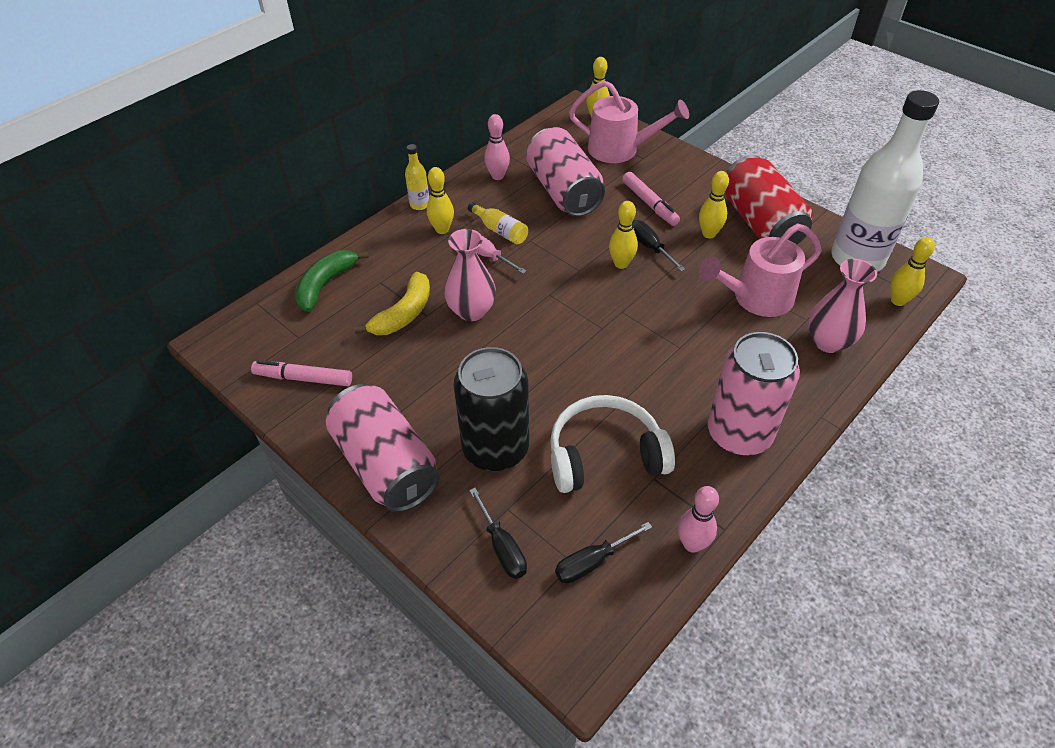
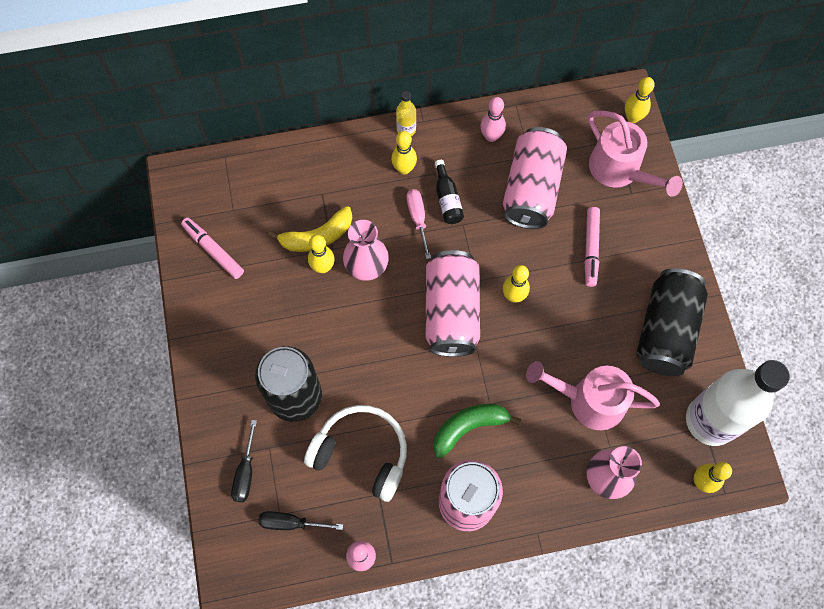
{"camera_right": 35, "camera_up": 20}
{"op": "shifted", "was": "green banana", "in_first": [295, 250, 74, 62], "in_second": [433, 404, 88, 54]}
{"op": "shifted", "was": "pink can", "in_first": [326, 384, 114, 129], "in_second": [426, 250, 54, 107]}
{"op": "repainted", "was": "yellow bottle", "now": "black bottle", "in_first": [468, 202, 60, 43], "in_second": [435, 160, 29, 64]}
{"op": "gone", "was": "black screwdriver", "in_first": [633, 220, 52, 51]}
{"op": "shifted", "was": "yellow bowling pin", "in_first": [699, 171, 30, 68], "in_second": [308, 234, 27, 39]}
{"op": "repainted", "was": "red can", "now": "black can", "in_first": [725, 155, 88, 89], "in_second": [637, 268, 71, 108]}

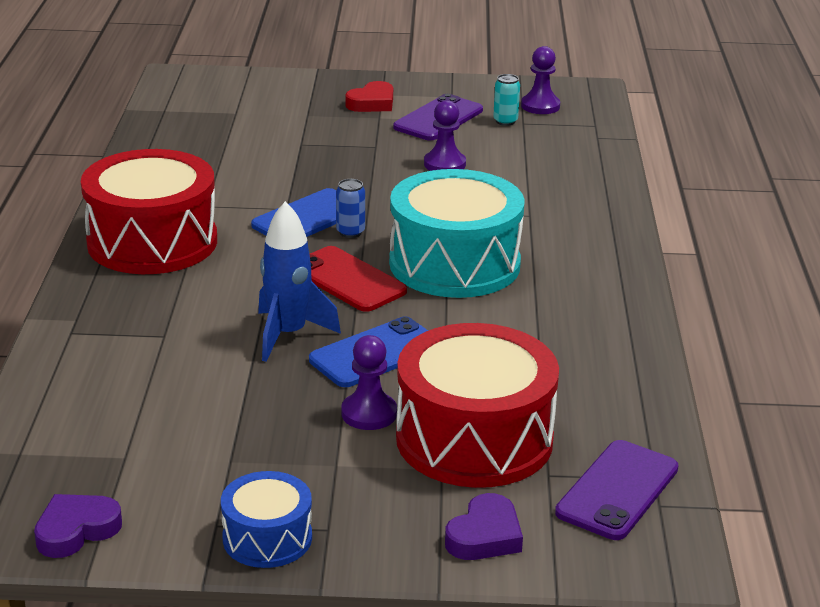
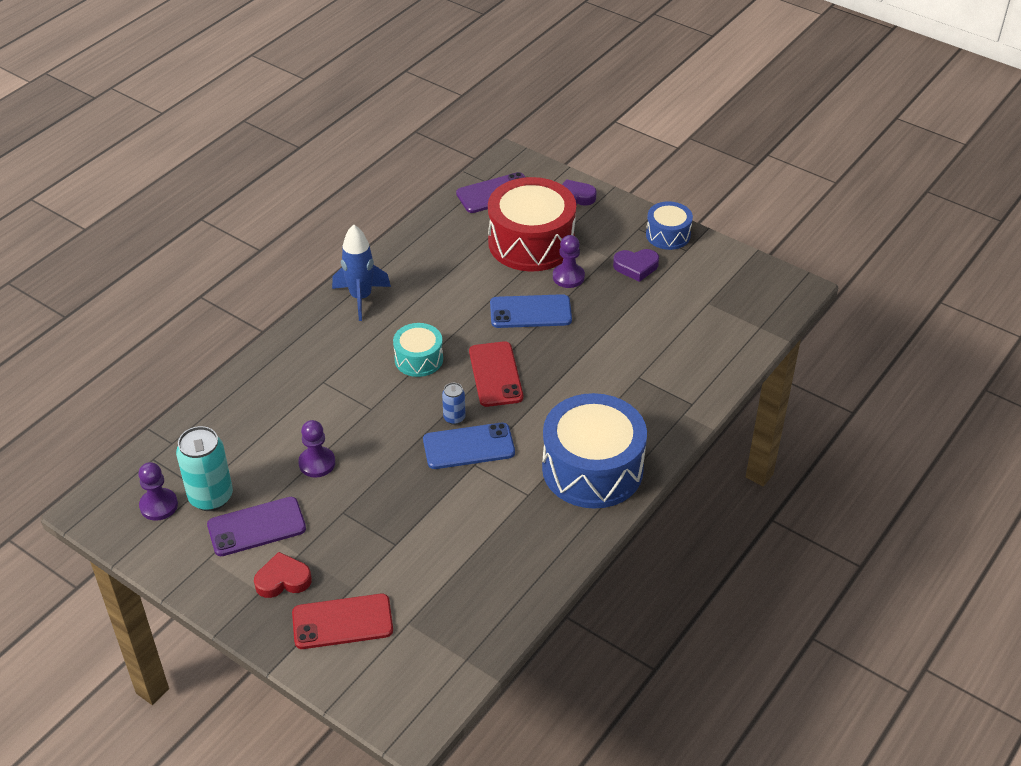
{"camera_right": -145, "camera_up": 15}
{"op": "shifted", "was": "purple heart", "in_first": [34, 494, 88, 64], "in_second": [613, 249, 46, 33]}
{"op": "repainted", "was": "red drum", "now": "blue drum", "in_first": [81, 149, 136, 125], "in_second": [542, 393, 105, 116]}
{"op": "shifted", "was": "blue rocket", "in_first": [258, 201, 83, 161], "in_second": [332, 225, 59, 96]}
{"op": "scaled", "was": "turquoise drum", "in_first": [389, 169, 136, 129], "in_second": [393, 323, 50, 54], "ratio": 0.52}
{"op": "scaled", "was": "turquoise can", "in_first": [493, 74, 27, 52], "in_second": [176, 426, 57, 85], "ratio": 1.94}
{"op": "new", "now": "red phone", "in_second": [292, 594, 101, 55]}

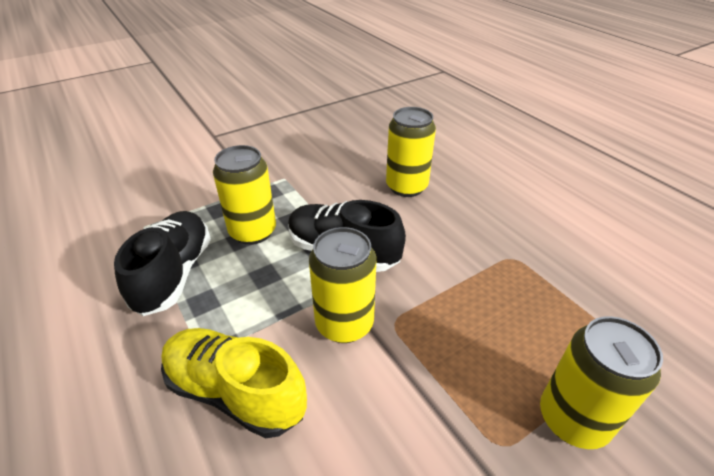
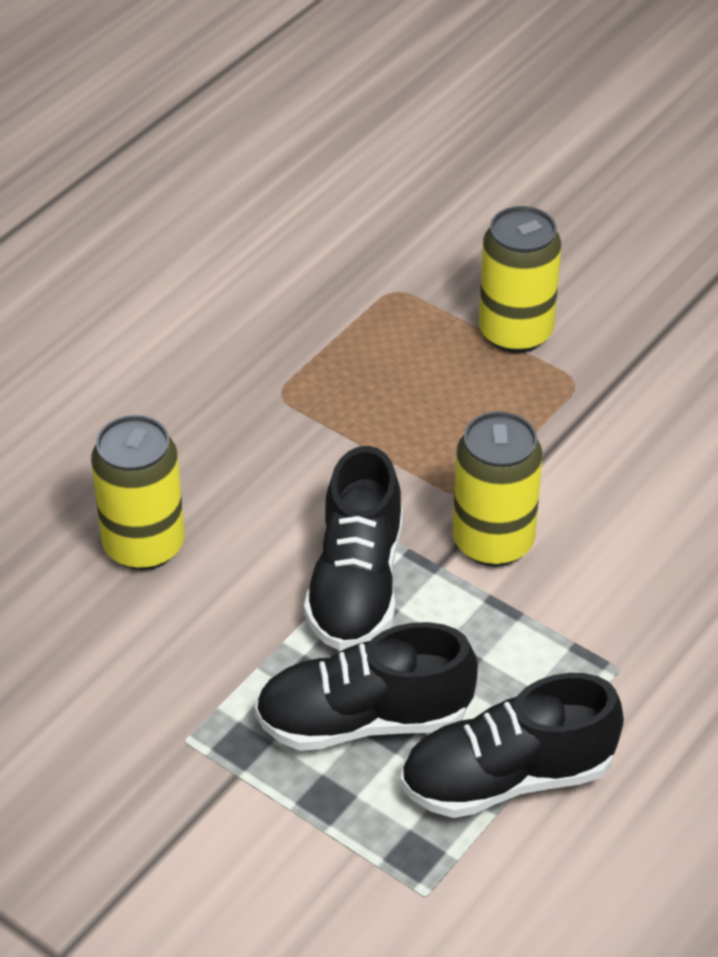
{"camera_right": -110, "camera_up": 5}
{"op": "gone", "was": "yellow shoe", "in_first": [161, 328, 146, 110]}
{"op": "swapped", "was": "yellow can", "now": "black shoe", "in_first": [213, 145, 63, 100], "in_second": [255, 622, 223, 129]}

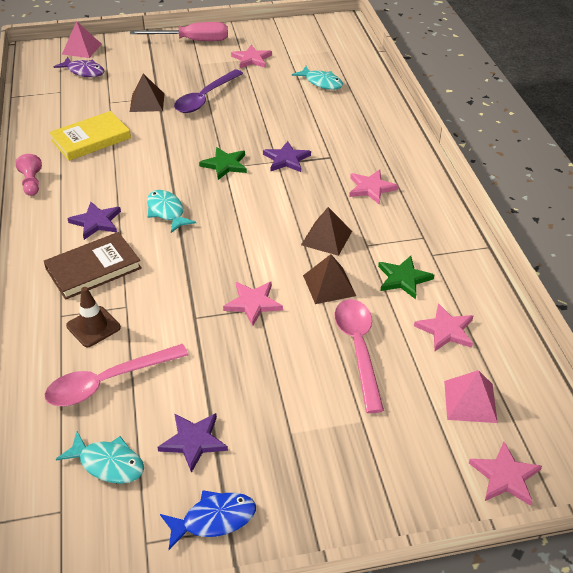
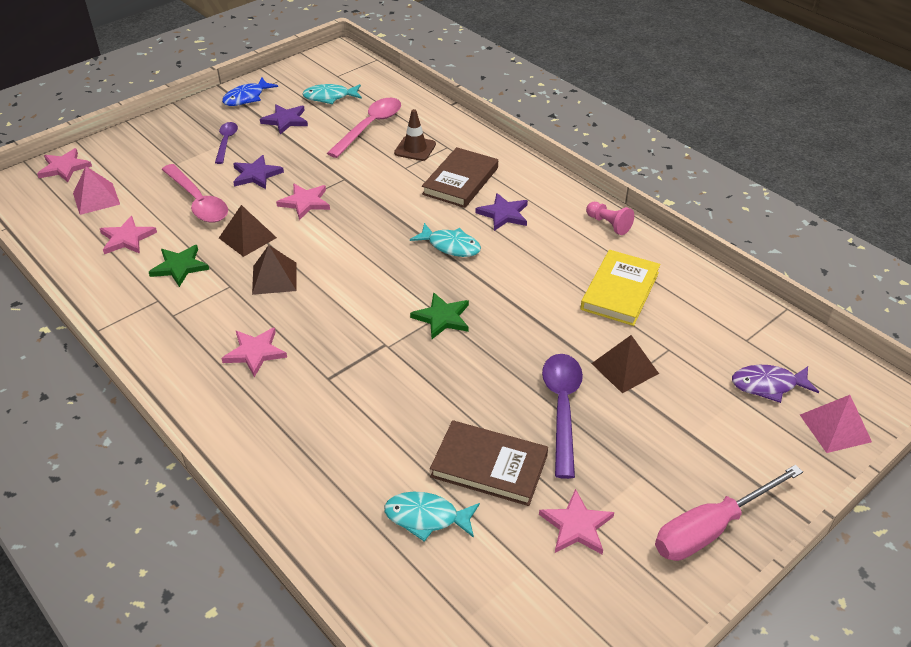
{"camera_right": 150, "camera_up": 0}
{"op": "shifted", "was": "purple star", "in_first": [263, 141, 48, 31], "in_second": [233, 155, 51, 34]}
{"op": "new", "now": "purple spoon", "in_second": [215, 122, 23, 42]}
{"op": "new", "now": "brown book", "in_second": [430, 420, 118, 86]}

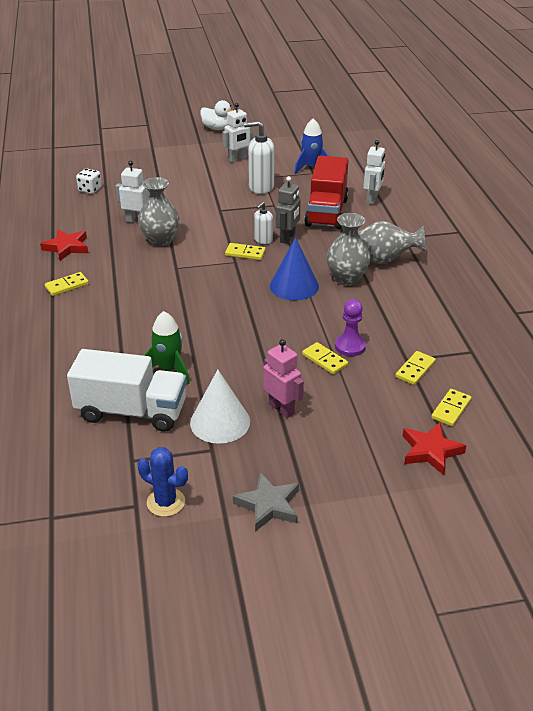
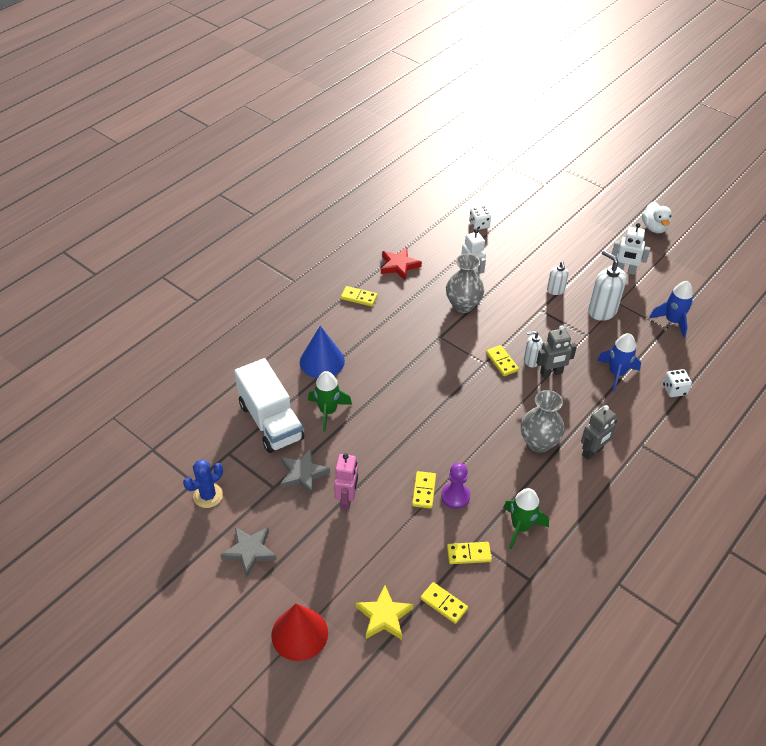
{"camera_right": 50, "camera_up": 10}
{"op": "rotated", "was": "blue cactus", "in_first": [138, 447, 50, 70], "in_second": [183, 459, 40, 49], "clockwise": 60}
{"op": "swapped", "was": "white cone", "now": "grey star", "in_first": [190, 370, 60, 74], "in_second": [280, 448, 50, 47]}
{"op": "shifted", "was": "blue cone", "in_first": [270, 237, 49, 63], "in_second": [300, 326, 45, 52]}
{"op": "swapped", "was": "red truck", "now": "blue rocket", "in_first": [304, 156, 45, 73], "in_second": [597, 333, 44, 59]}
{"op": "swapped", "was": "grey vase", "now": "grey robot", "in_first": [358, 221, 67, 43], "in_second": [581, 405, 37, 55]}
{"op": "swapped", "was": "white robot", "now": "white dice", "in_first": [363, 140, 22, 64], "in_second": [663, 369, 29, 28]}
{"op": "repainted", "was": "red star", "now": "yellow star", "in_first": [403, 423, 63, 52], "in_second": [356, 586, 57, 54]}
{"op": "rotated", "was": "yellow domino", "in_first": [431, 389, 40, 37], "in_second": [420, 582, 48, 42], "clockwise": 45}
{"op": "new", "now": "red cone", "in_second": [271, 603, 57, 58]}
{"op": "new", "now": "green rocket", "in_second": [503, 488, 46, 61]}
{"op": "new", "now": "white soap dispenser", "in_second": [547, 261, 22, 34]}

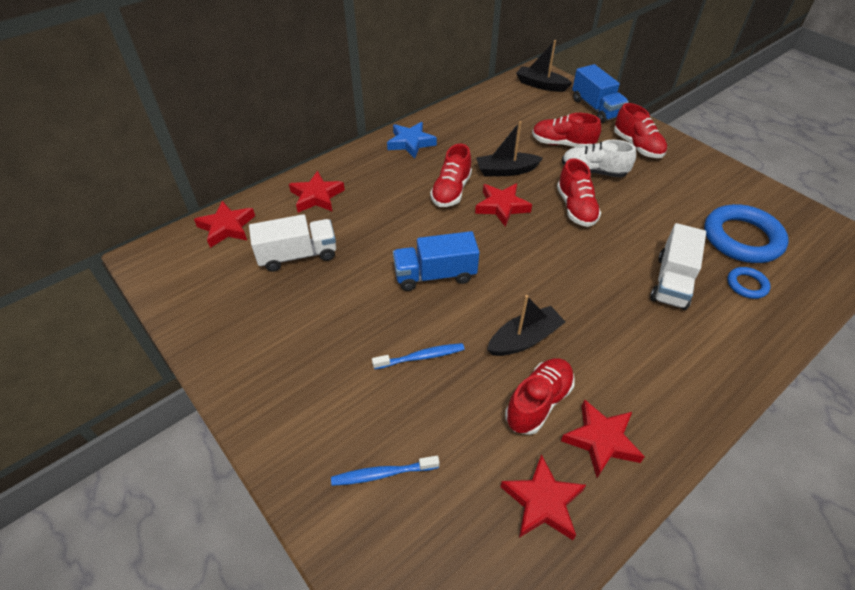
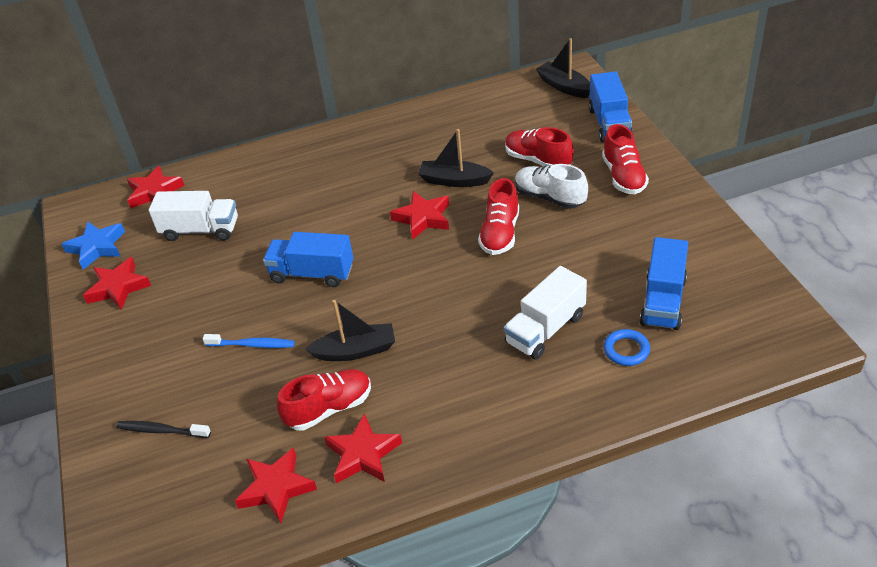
{"camera_right": 25, "camera_up": -5}
{"op": "shifted", "was": "red star", "in_first": [289, 171, 56, 42], "in_second": [83, 257, 68, 53]}
{"op": "repainted", "was": "blue toothbrush", "now": "black toothbrush", "in_first": [331, 456, 108, 30], "in_second": [116, 421, 95, 17]}
{"op": "shifted", "was": "blue star", "in_first": [387, 122, 50, 36], "in_second": [61, 222, 64, 48]}
{"op": "gone", "was": "red shoe", "in_first": [430, 143, 42, 64]}
{"op": "swapped", "was": "blue ring", "now": "blue truck", "in_first": [704, 204, 85, 59], "in_second": [640, 237, 48, 93]}

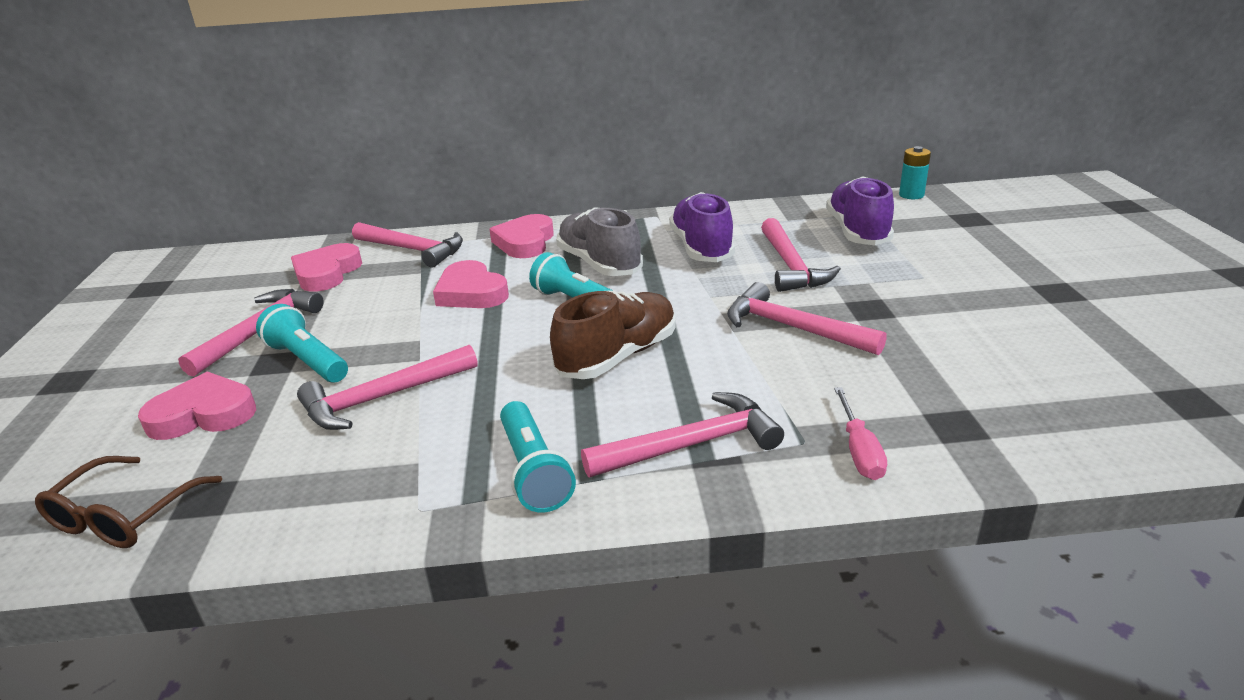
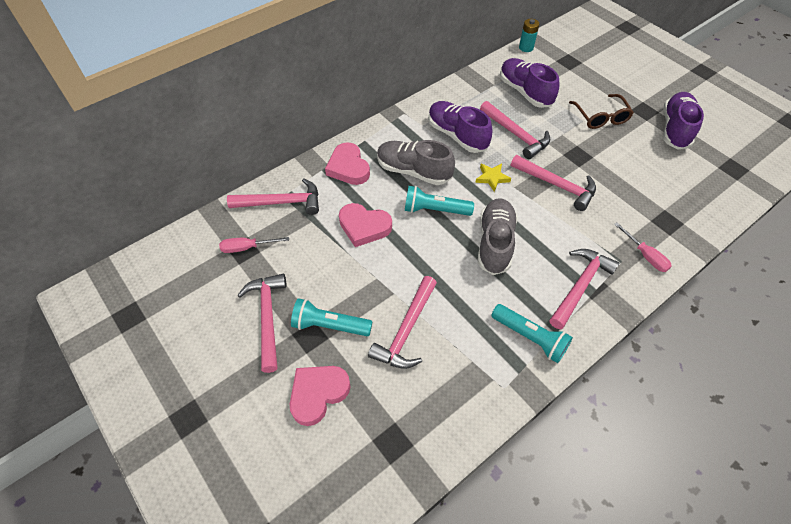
{"camera_right": -35, "camera_up": 25}
{"op": "shifted", "was": "brown glasses", "in_first": [35, 456, 187, 92], "in_second": [569, 94, 65, 35]}
{"op": "swapped", "was": "pink heart", "now": "pink screwdriver", "in_first": [291, 243, 71, 49], "in_second": [219, 237, 70, 16]}
{"op": "repainted", "was": "brown shoe", "now": "grey shoe", "in_first": [550, 290, 126, 89], "in_second": [478, 198, 40, 77]}
{"op": "rotated", "was": "pink hammer", "in_first": [727, 282, 160, 73], "in_second": [511, 155, 85, 56], "clockwise": -150}
{"op": "new", "now": "yellow star", "in_second": [475, 163, 36, 29]}
{"op": "new", "now": "purple shoe", "in_second": [663, 92, 41, 58]}

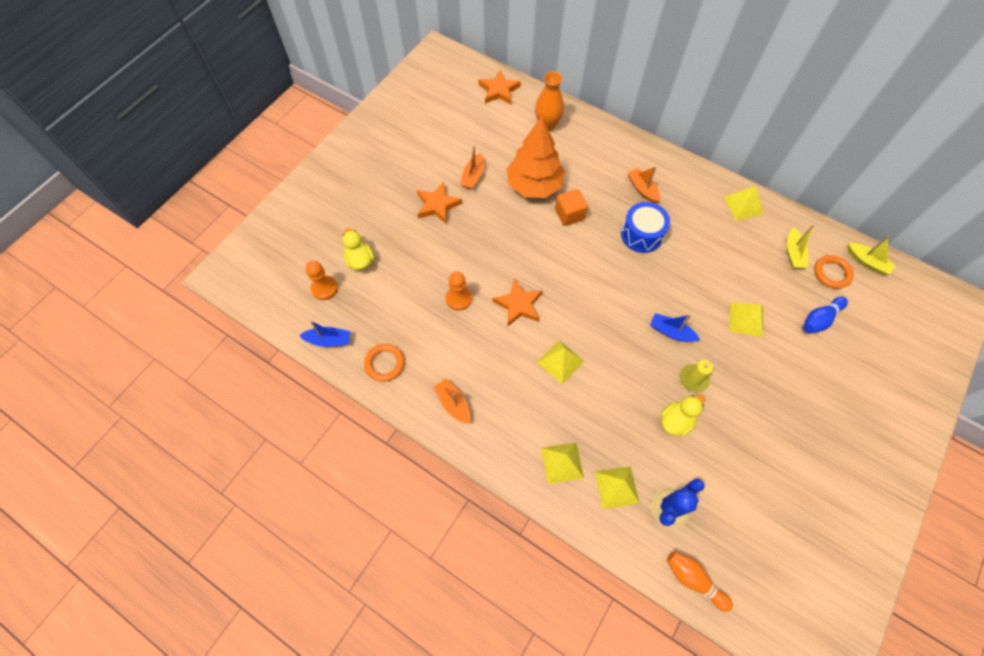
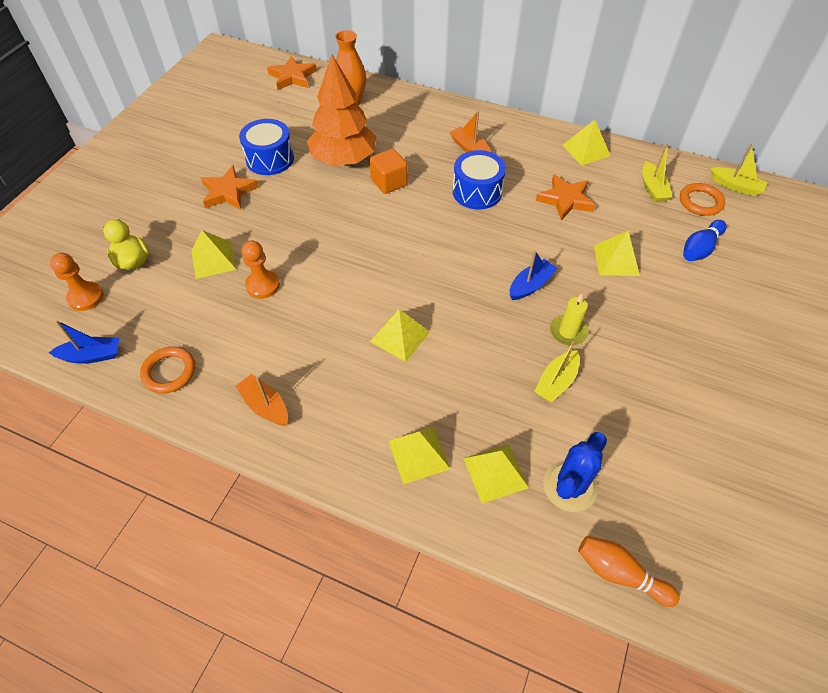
{"camera_right": -10, "camera_up": -10}
{"op": "swapped", "was": "orange boat", "now": "blue drum", "in_first": [460, 145, 24, 45], "in_second": [239, 119, 55, 56]}
{"op": "shifted", "was": "orange star", "in_first": [493, 279, 50, 48], "in_second": [536, 174, 60, 46]}
{"op": "rotated", "was": "blue boat", "in_first": [650, 313, 50, 29], "in_second": [510, 250, 48, 50], "clockwise": 120}
{"op": "swapped", "was": "yellow duck", "now": "yellow boat", "in_first": [660, 394, 45, 43], "in_second": [534, 341, 46, 61]}
{"op": "new", "now": "yellow pyramid", "in_second": [191, 230, 46, 49]}

